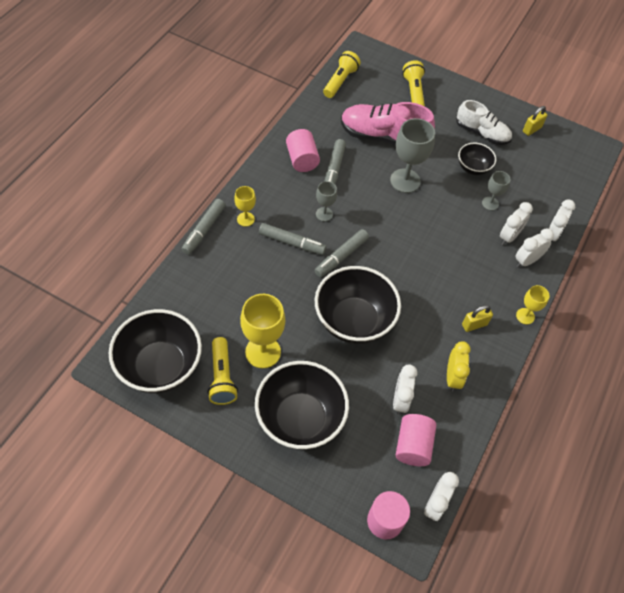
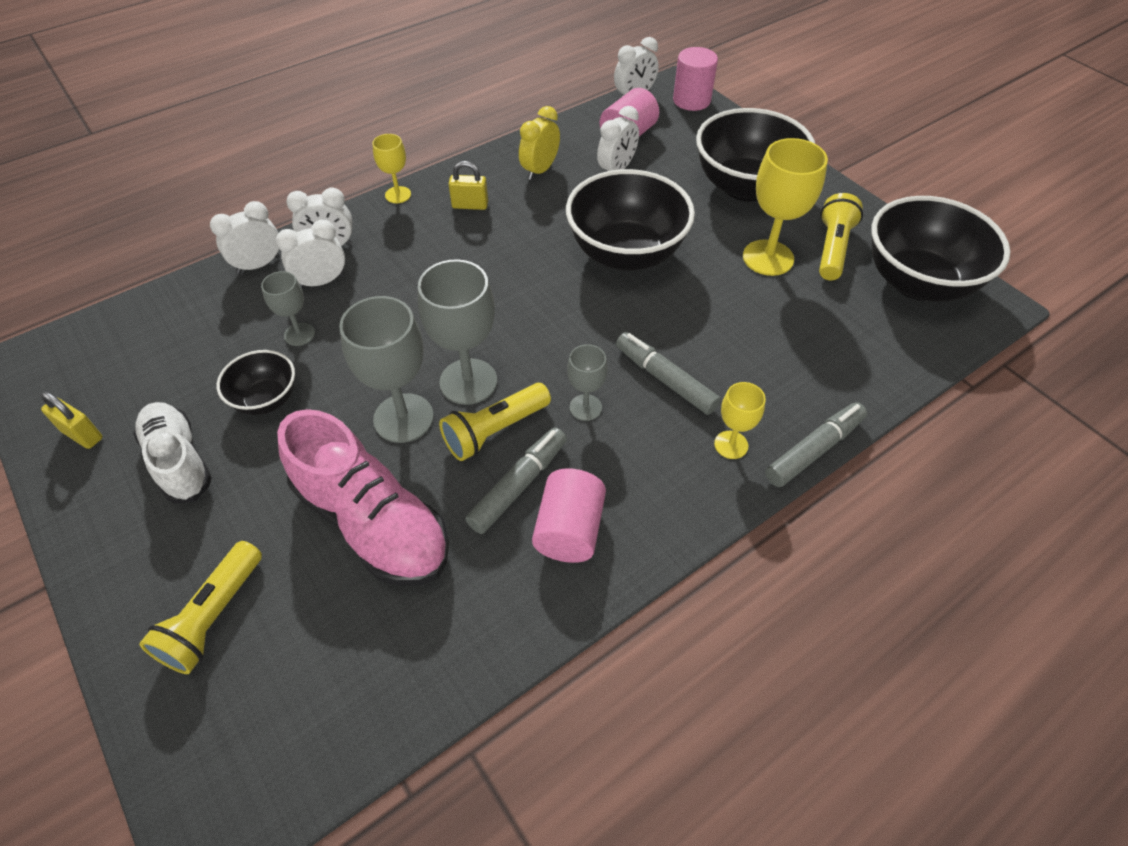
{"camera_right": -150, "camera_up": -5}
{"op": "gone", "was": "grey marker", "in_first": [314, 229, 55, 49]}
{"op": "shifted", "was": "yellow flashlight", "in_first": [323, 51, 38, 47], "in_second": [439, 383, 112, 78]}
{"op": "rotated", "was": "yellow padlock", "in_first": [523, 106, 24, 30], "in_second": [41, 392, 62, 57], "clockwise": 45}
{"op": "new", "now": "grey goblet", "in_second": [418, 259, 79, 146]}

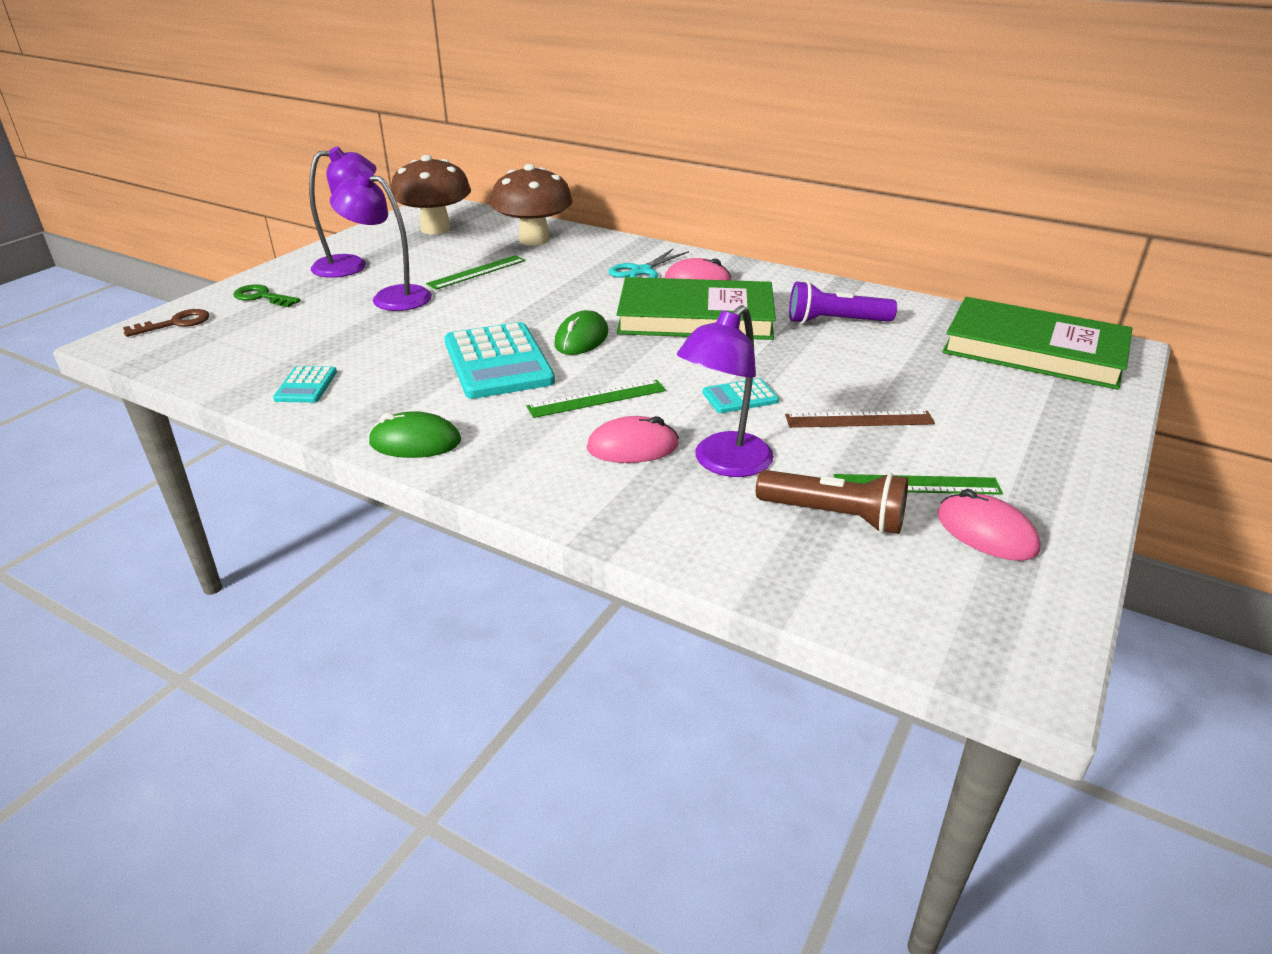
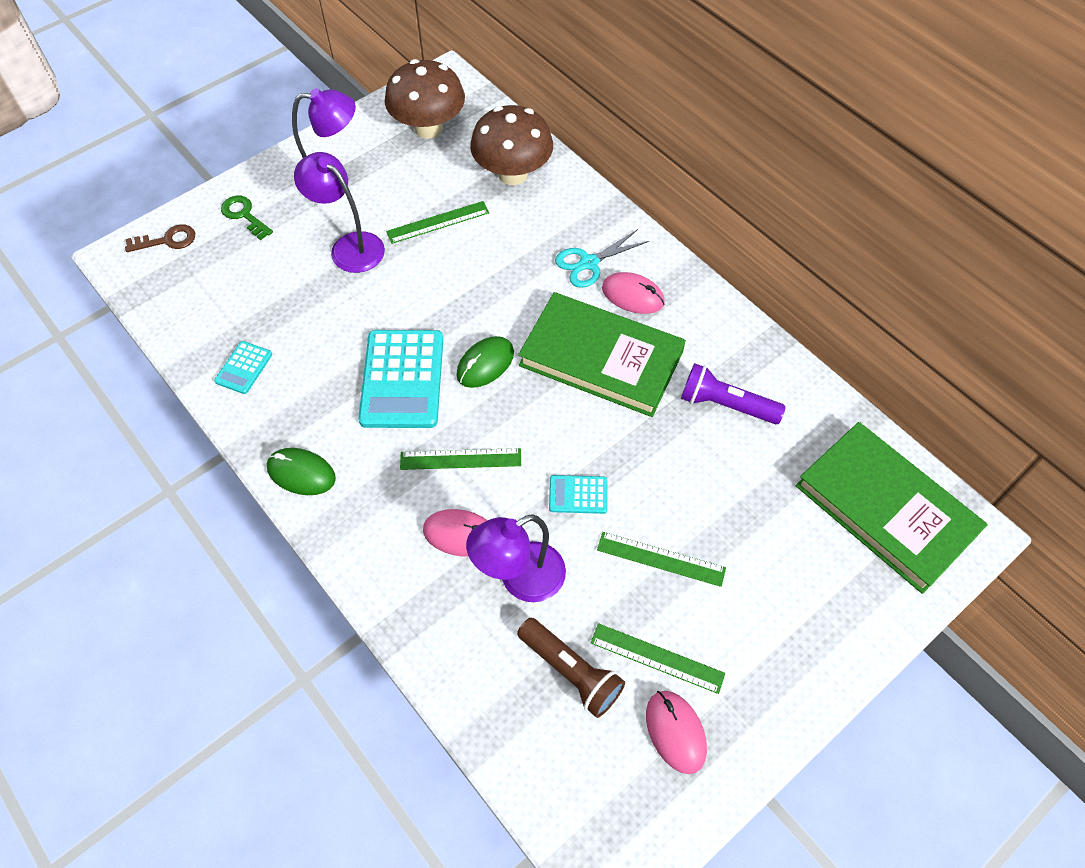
{"camera_right": 20, "camera_up": 25}
{"op": "repainted", "was": "brown ruler", "now": "green ruler", "in_first": [785, 411, 150, 17], "in_second": [597, 532, 129, 55]}

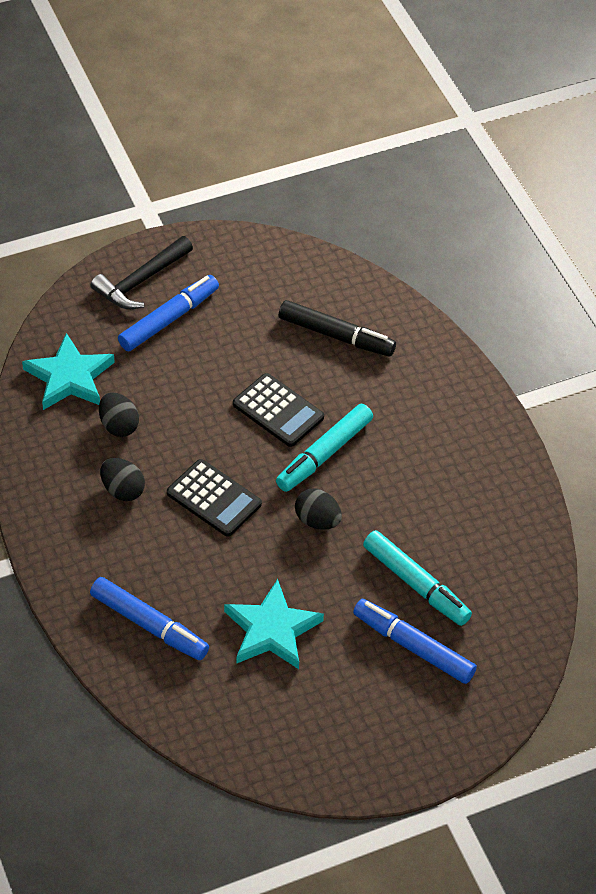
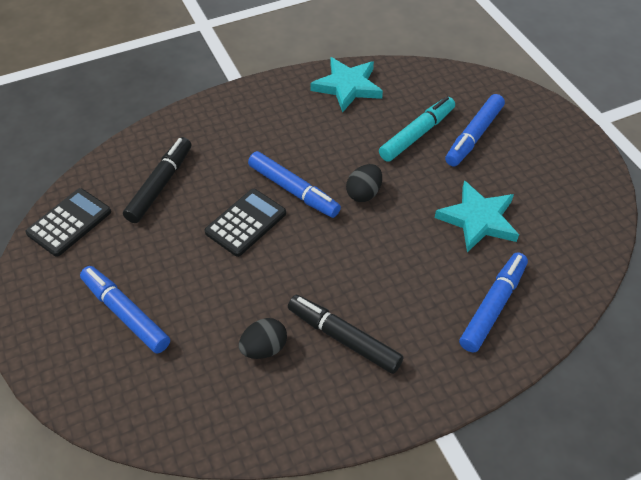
{"camera_right": -90, "camera_up": 0}
{"op": "shifted", "was": "turquoise star", "in_first": [22, 333, 93, 77], "in_second": [310, 57, 73, 56]}
{"op": "gone", "was": "black hammer", "in_first": [91, 236, 102, 73]}
{"op": "swapped", "was": "black egg", "now": "black marker", "in_first": [100, 458, 45, 43], "in_second": [288, 295, 115, 79]}
{"op": "shifted", "was": "black calculator", "in_first": [167, 459, 95, 78], "in_second": [25, 188, 86, 69]}
{"op": "repainted", "was": "turquoise marker", "now": "blue marker", "in_first": [276, 404, 97, 88], "in_second": [248, 151, 93, 67]}

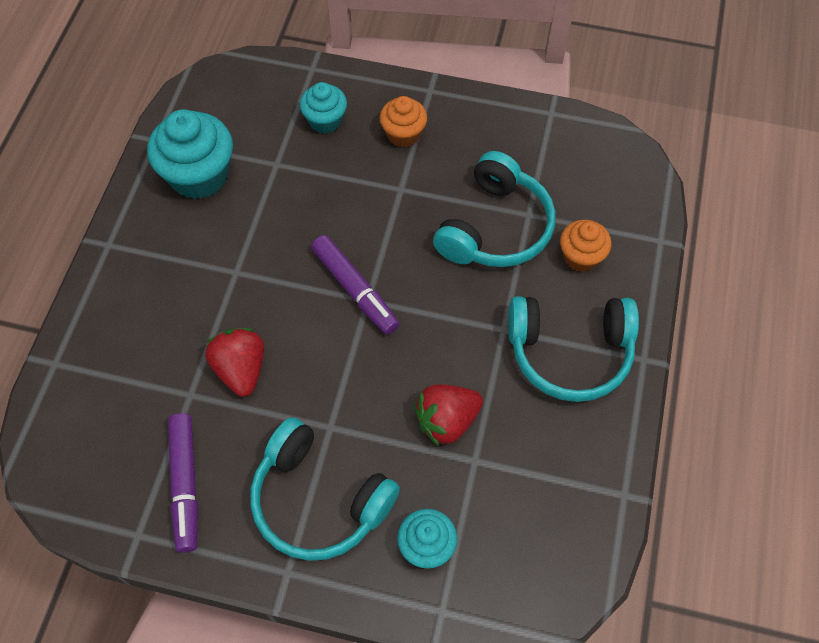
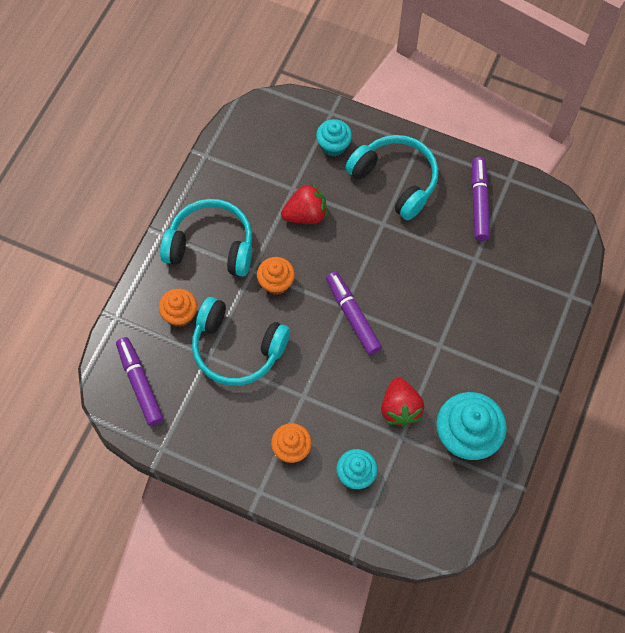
{"camera_right": -170, "camera_up": 5}
{"op": "shifted", "was": "red strawberry", "in_first": [205, 328, 59, 69], "in_second": [381, 377, 43, 50]}
{"op": "rotated", "was": "turquoise headphones", "in_first": [433, 151, 122, 116], "in_second": [192, 297, 98, 89], "clockwise": -105}
{"op": "new", "now": "purple marker", "in_second": [116, 337, 48, 89]}
{"op": "new", "now": "orange cupcake", "in_second": [257, 257, 38, 38]}

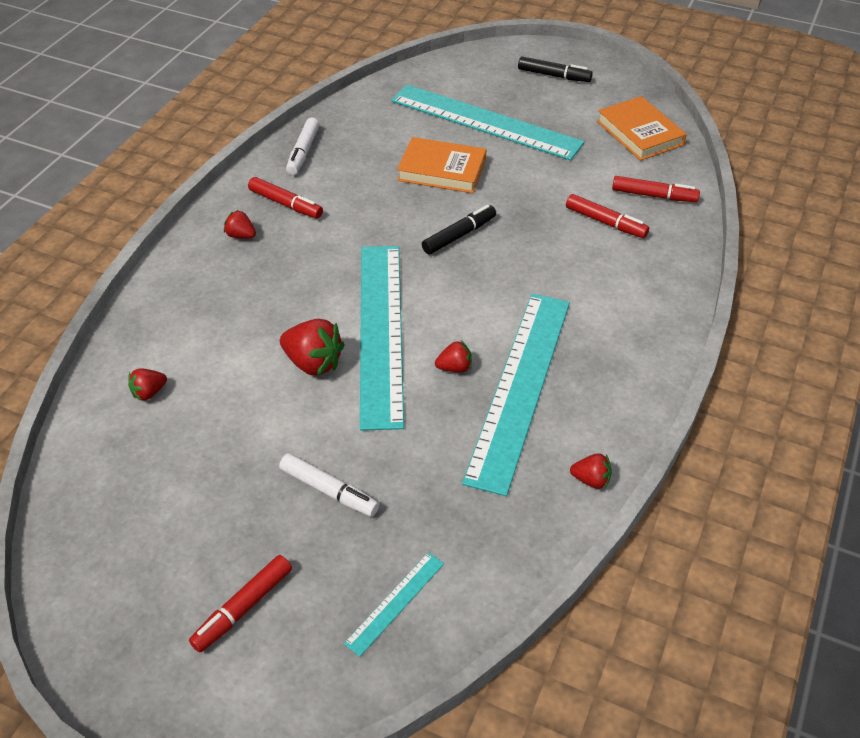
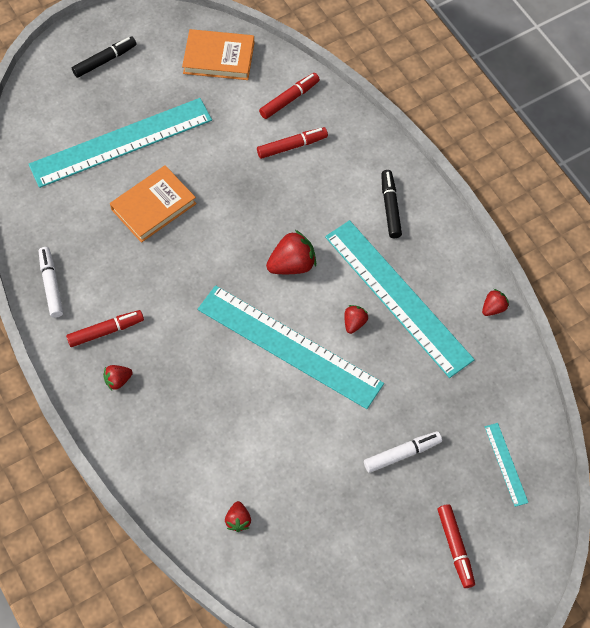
{"camera_right": -55, "camera_up": 15}
{"op": "shifted", "was": "red strawberry", "in_first": [280, 319, 64, 57], "in_second": [266, 230, 50, 44]}
{"op": "rotated", "was": "white marker", "in_first": [286, 118, 33, 57], "in_second": [39, 247, 24, 71], "clockwise": -150}
{"op": "shifted", "was": "black marker", "in_first": [422, 205, 74, 50], "in_second": [381, 170, 21, 68]}

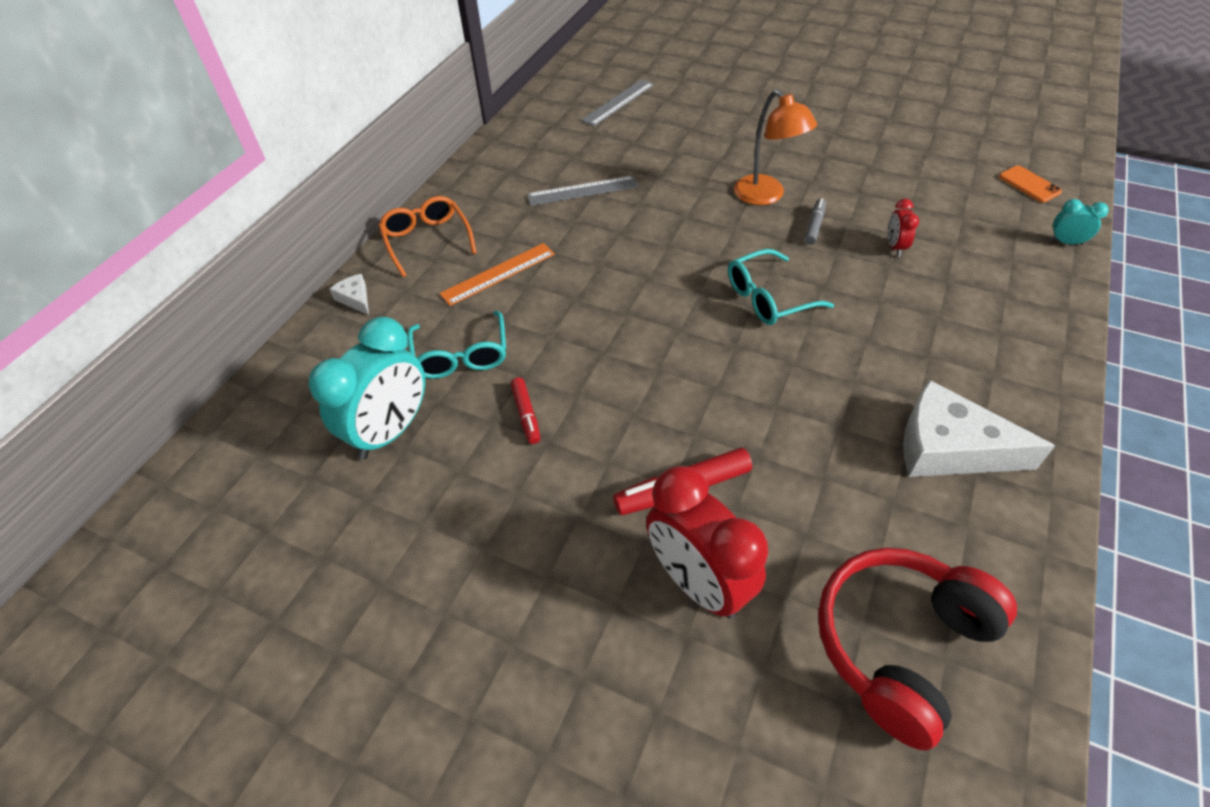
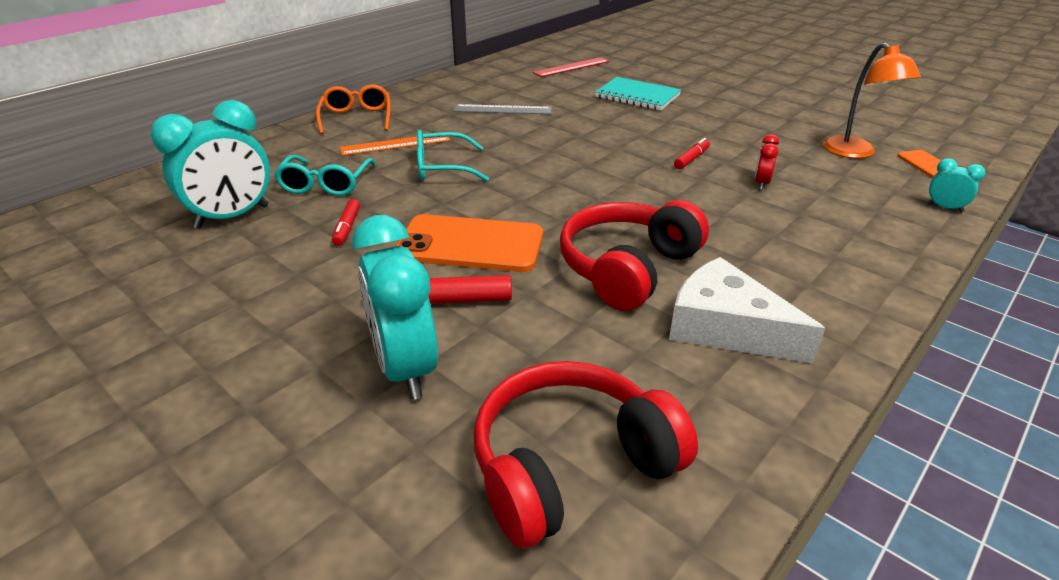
{"camera_right": 15, "camera_up": -15}
{"op": "gone", "was": "white cheese", "in_first": [329, 274, 40, 41]}
{"op": "repainted", "was": "grey ruler", "now": "red ruler", "in_first": [581, 79, 73, 47], "in_second": [533, 57, 76, 20]}
{"op": "repainted", "was": "red clock", "now": "turquoise clock", "in_first": [646, 466, 122, 153], "in_second": [352, 215, 86, 185]}
{"op": "shifted", "was": "turquoise glasses", "in_first": [728, 249, 106, 76], "in_second": [417, 130, 72, 51]}
{"op": "shifted", "was": "orange lamp", "in_first": [734, 89, 83, 116], "in_second": [823, 42, 98, 116]}
{"op": "repainted", "was": "grey marker", "now": "red marker", "in_first": [804, 198, 22, 47], "in_second": [674, 138, 36, 31]}
{"op": "new", "now": "orange phone", "in_second": [395, 214, 148, 58]}
{"op": "new", "now": "red headphones", "in_second": [560, 200, 149, 111]}
{"op": "new", "now": "turquoise notebook", "in_second": [595, 77, 86, 33]}

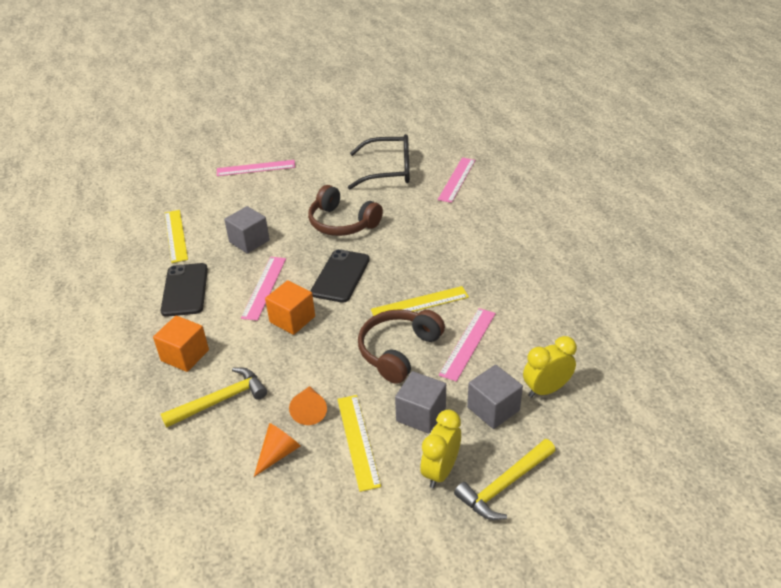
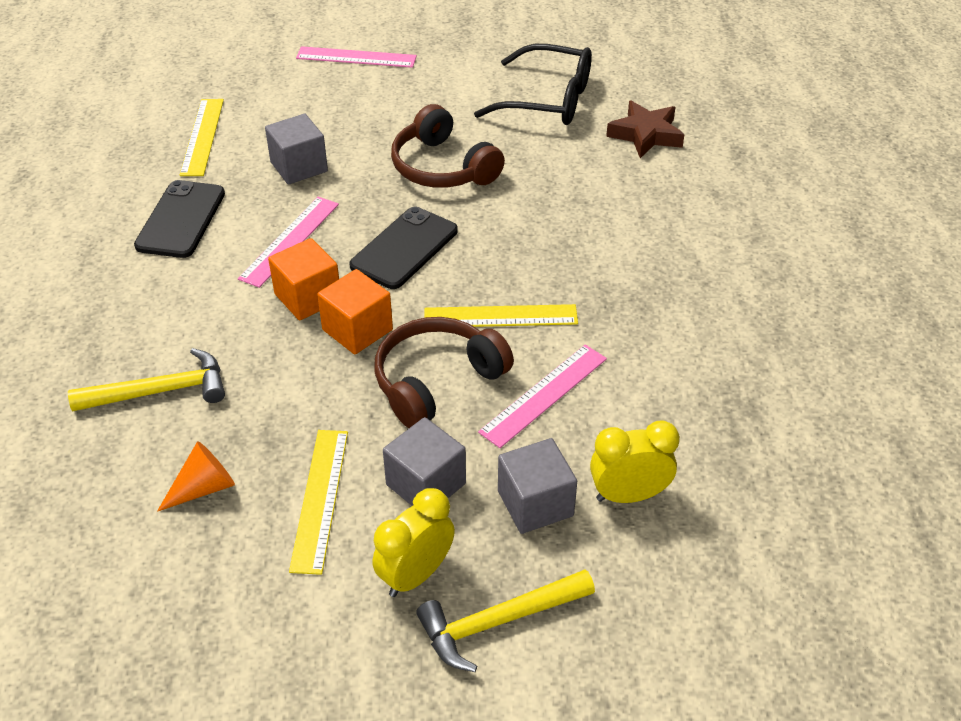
{"camera_right": 15, "camera_up": 5}
{"op": "shifted", "was": "orange cube", "in_first": [153, 316, 56, 56], "in_second": [317, 269, 76, 85]}
{"op": "gone", "was": "orange cone", "in_first": [289, 386, 38, 39]}
{"op": "swapped", "was": "pink ruler", "now": "brown star", "in_first": [438, 158, 37, 45], "in_second": [606, 101, 79, 57]}

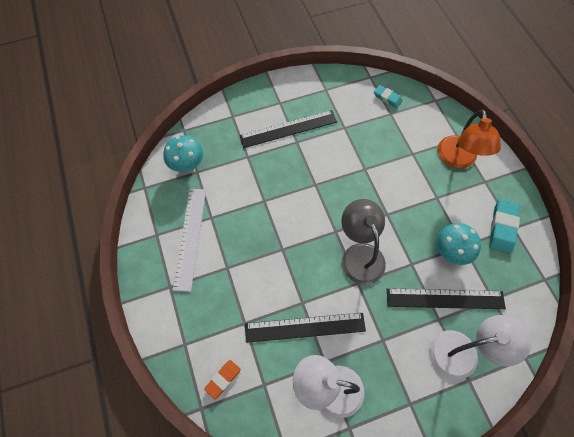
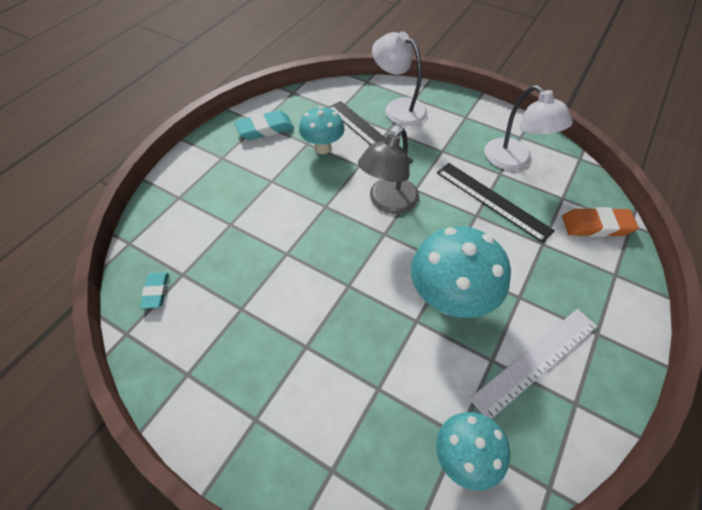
{"camera_right": -130, "camera_up": -10}
{"op": "scaled", "was": "orange eraser", "in_first": [204, 360, 37, 39], "in_second": [562, 207, 77, 30], "ratio": 1.6}
{"op": "gone", "was": "black ruler", "in_first": [239, 110, 98, 38]}
{"op": "gone", "was": "orange lamp", "in_first": [438, 110, 63, 59]}
{"op": "new", "now": "turquoise mushroom", "in_second": [411, 226, 100, 92]}

